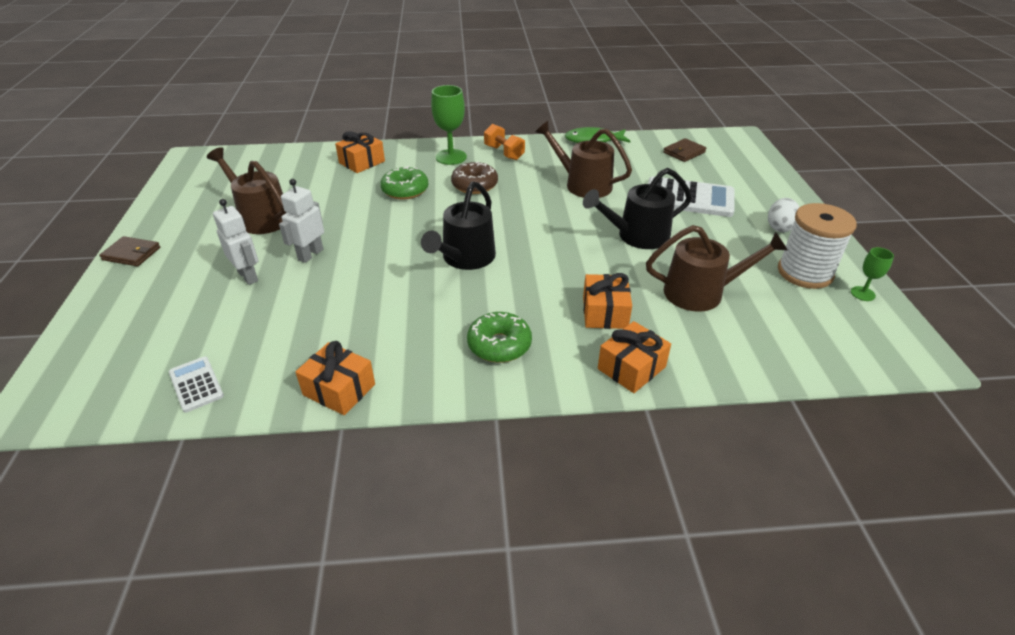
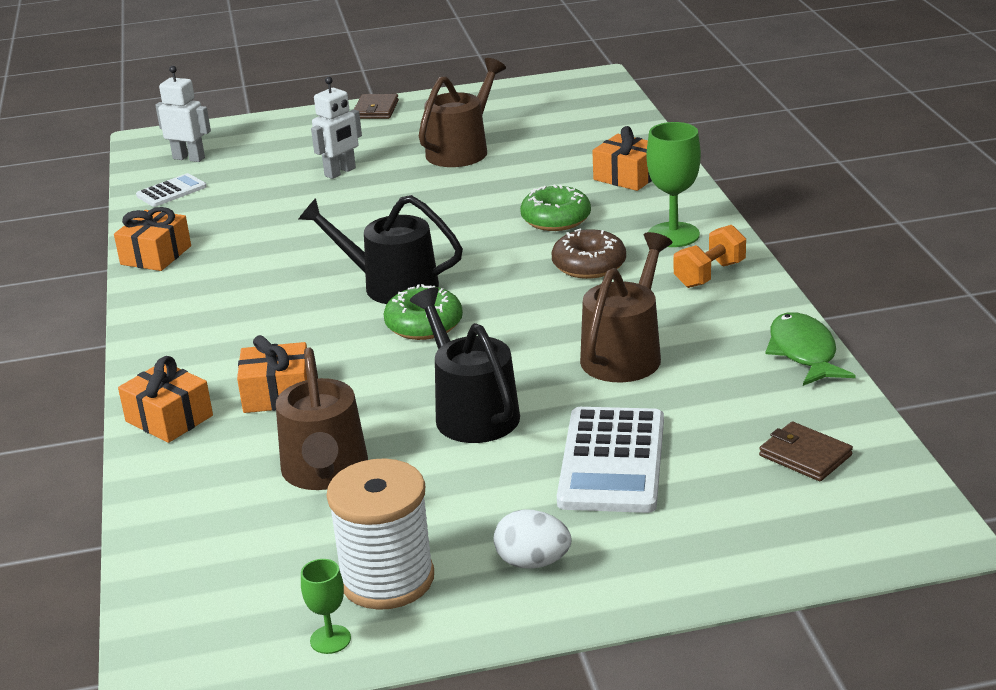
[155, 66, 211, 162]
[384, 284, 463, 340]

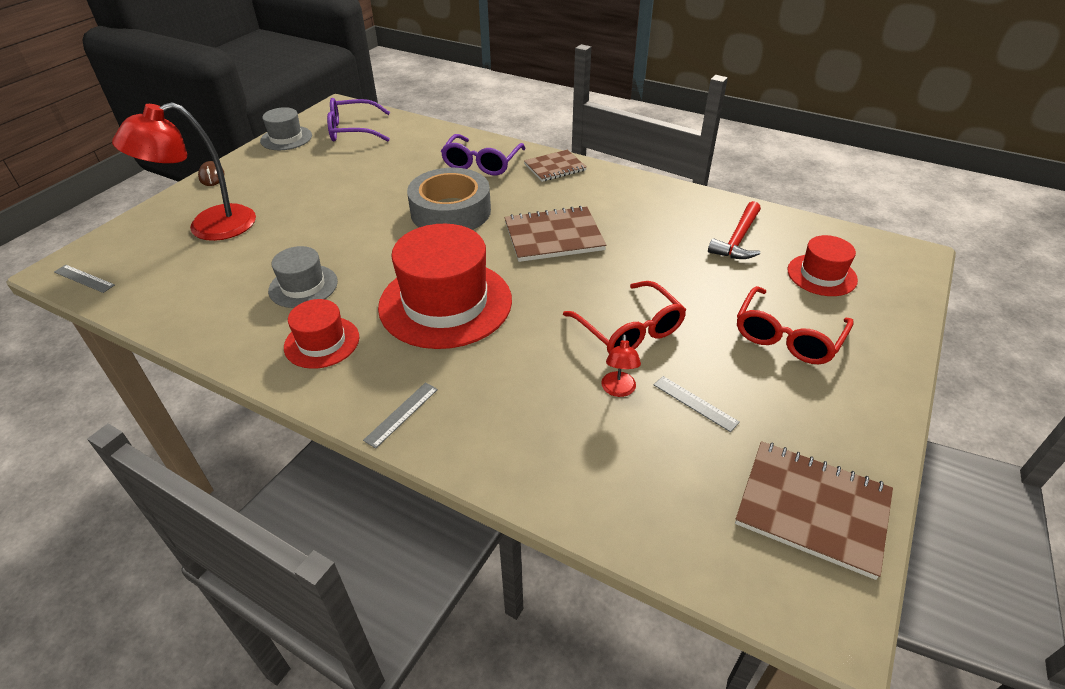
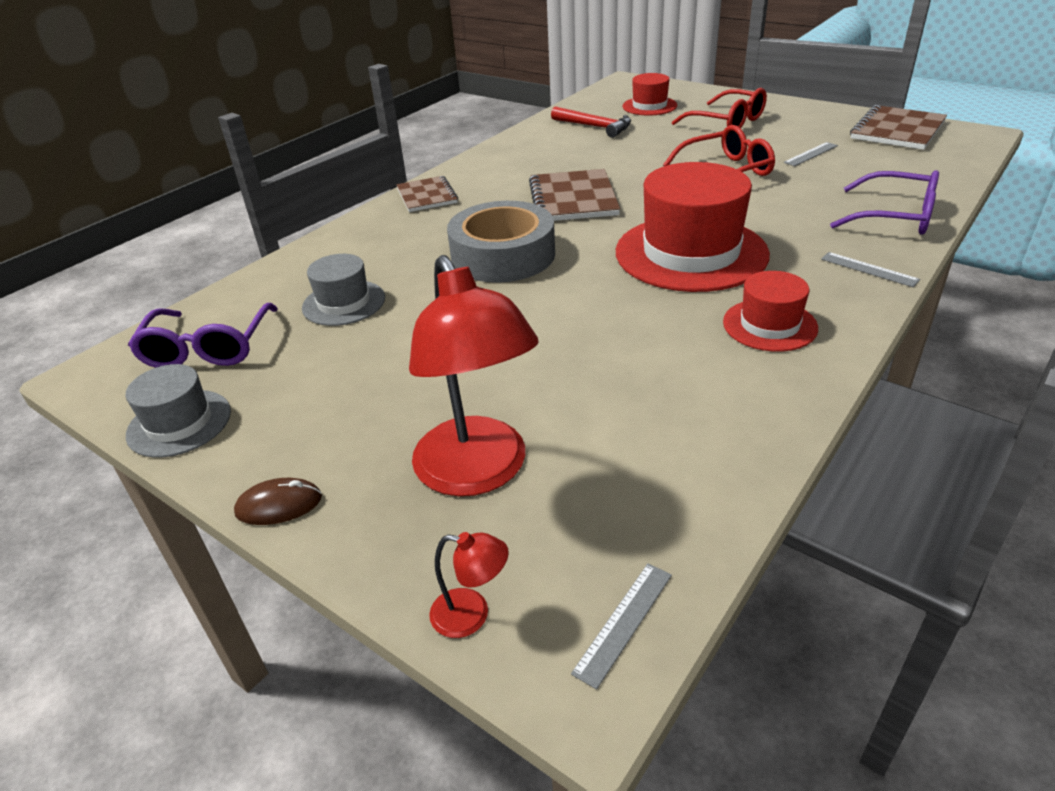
[302, 254, 385, 326]
[830, 170, 939, 235]
[429, 532, 509, 638]

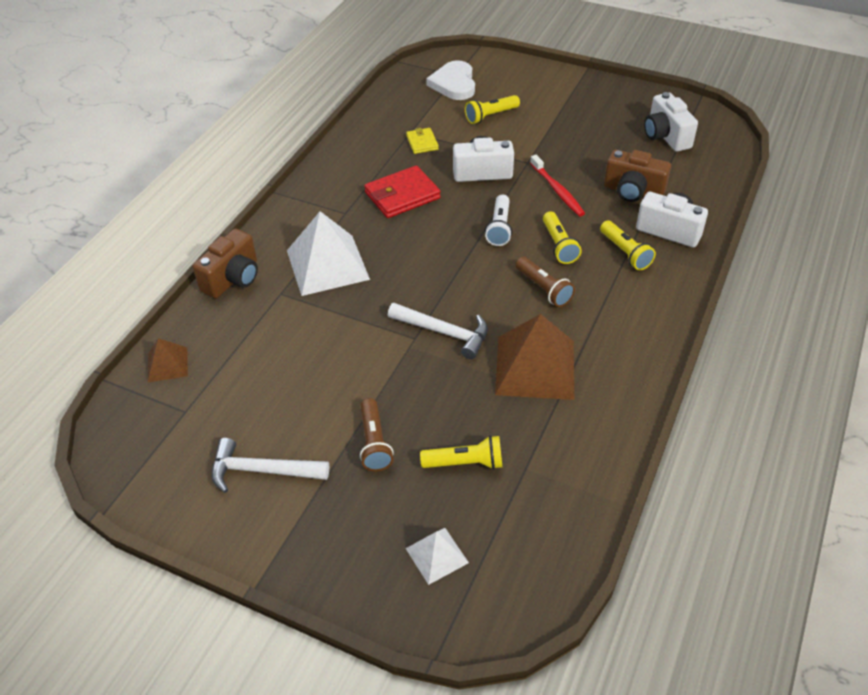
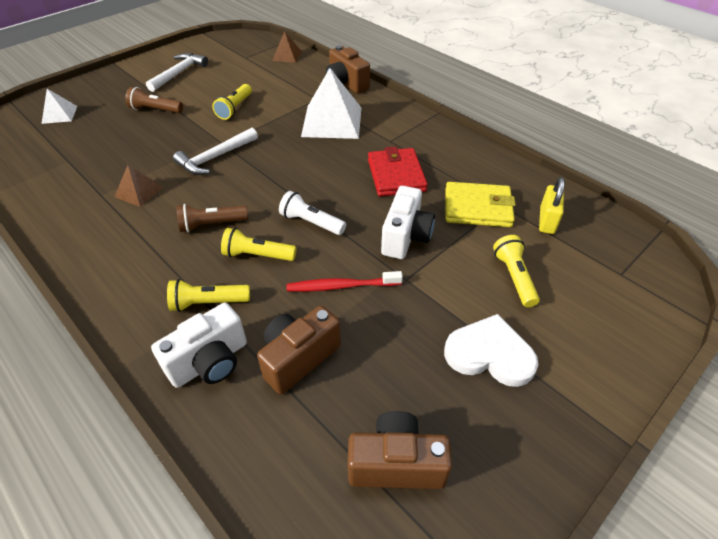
[539, 177, 565, 234]
[212, 84, 252, 120]
[444, 314, 539, 387]
[348, 411, 452, 489]
[445, 182, 516, 227]
[115, 165, 163, 207]

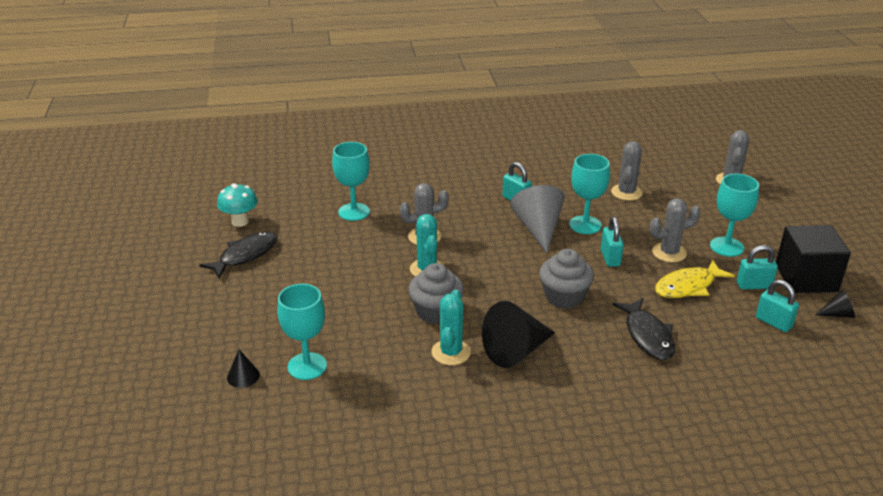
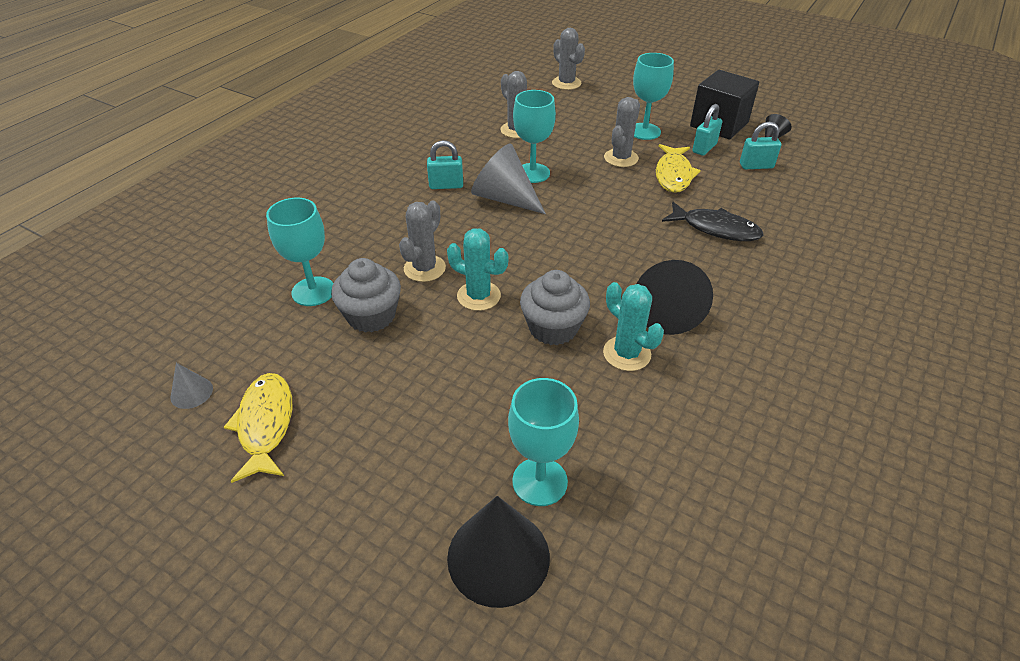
[601, 217, 624, 267] (first image)
[331, 258, 401, 333]
[170, 363, 213, 409]
[224, 373, 292, 483]
[447, 496, 550, 608]

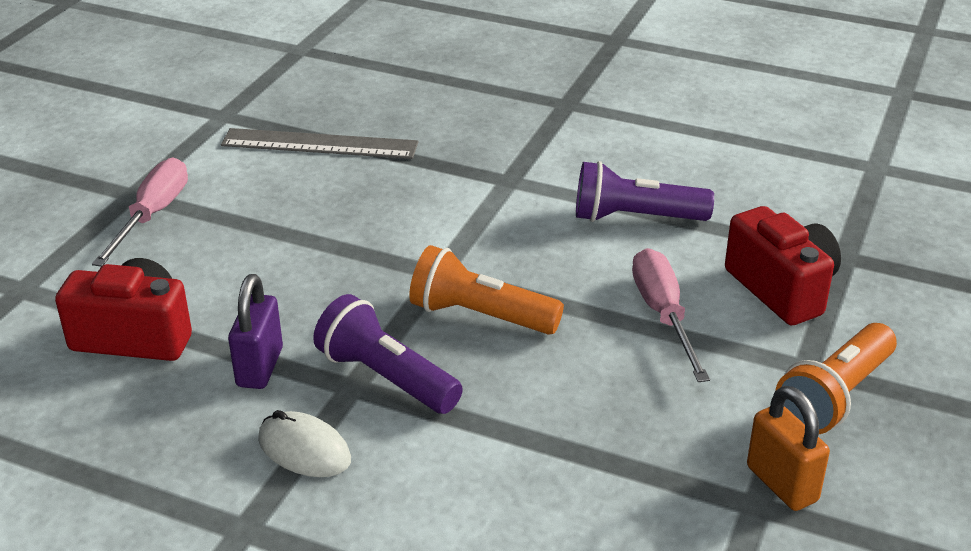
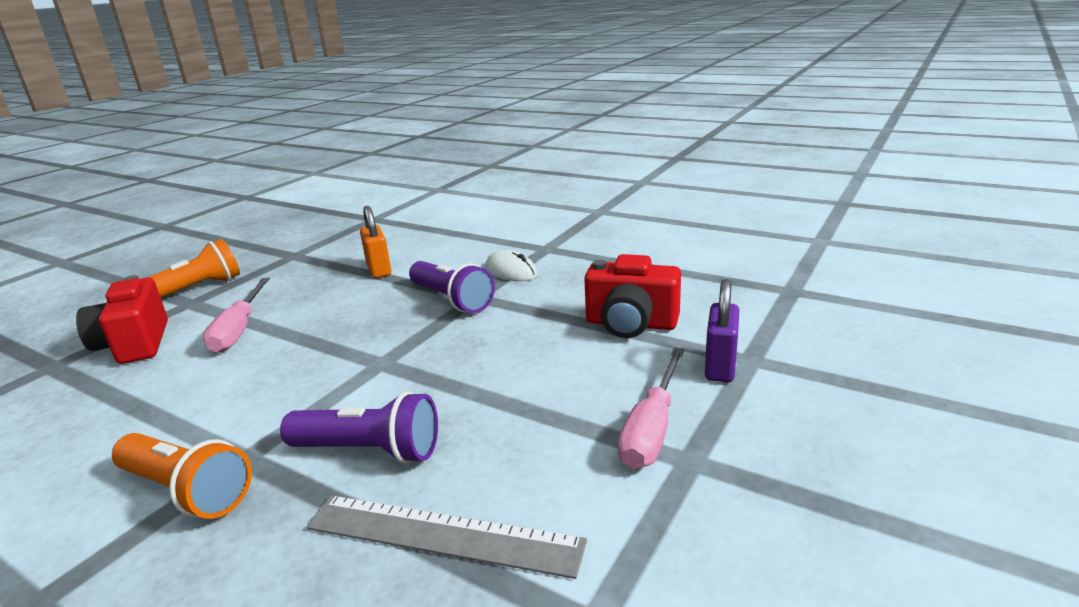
[705, 279, 739, 382]
[112, 433, 252, 519]
[280, 391, 438, 464]
[360, 206, 391, 278]

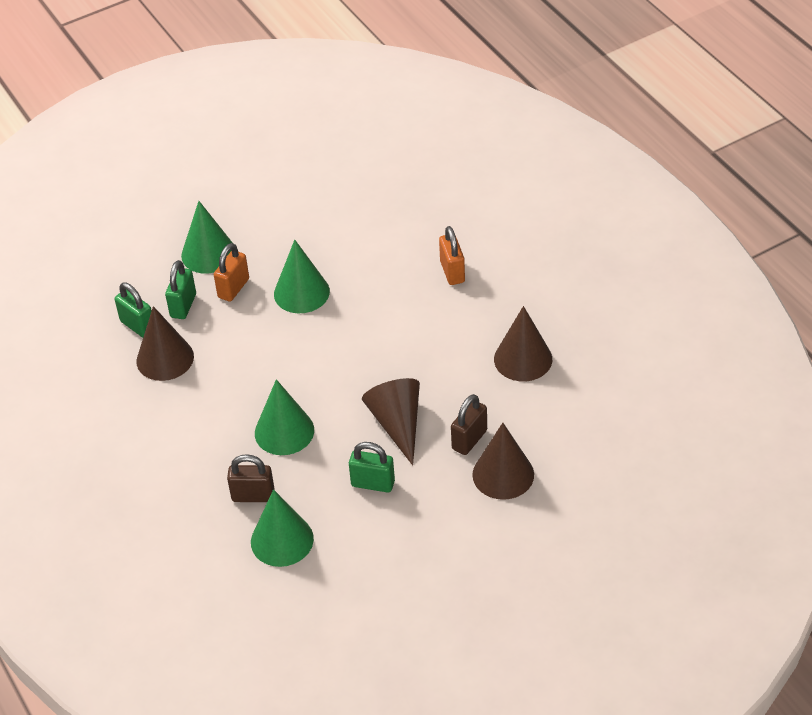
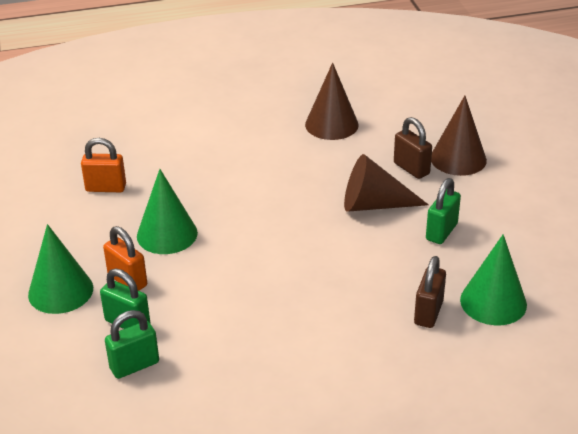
[136, 306, 194, 381] (first image)
[255, 379, 314, 455] (first image)
[81, 138, 126, 192]

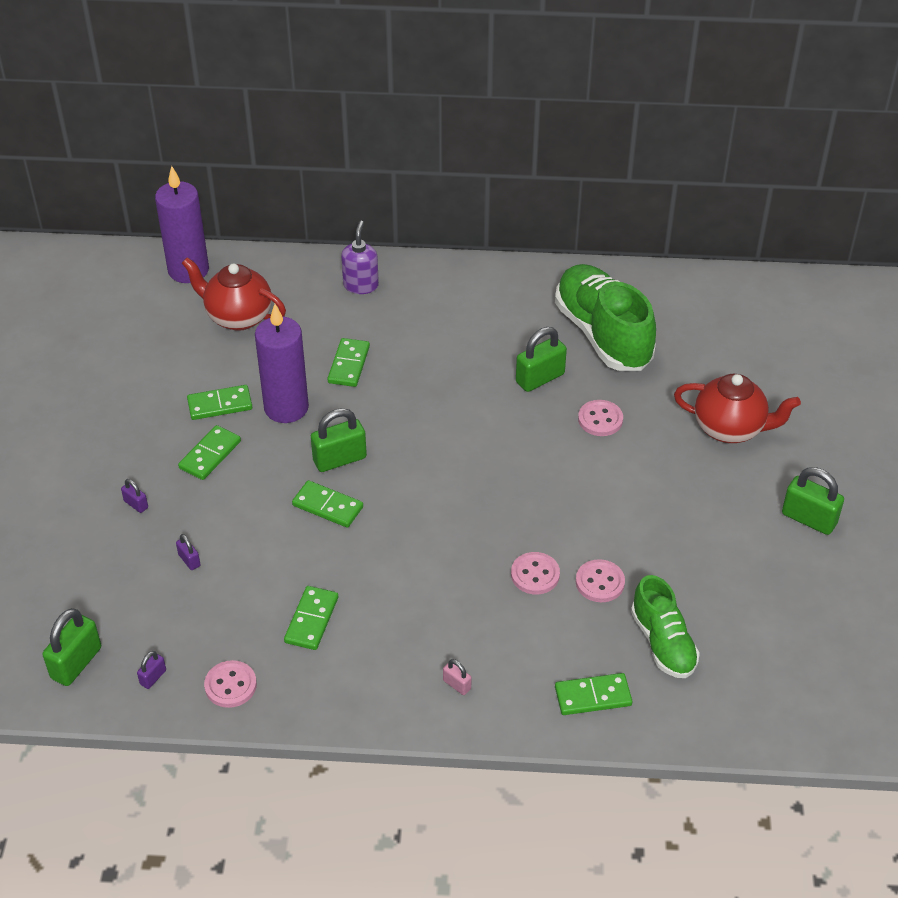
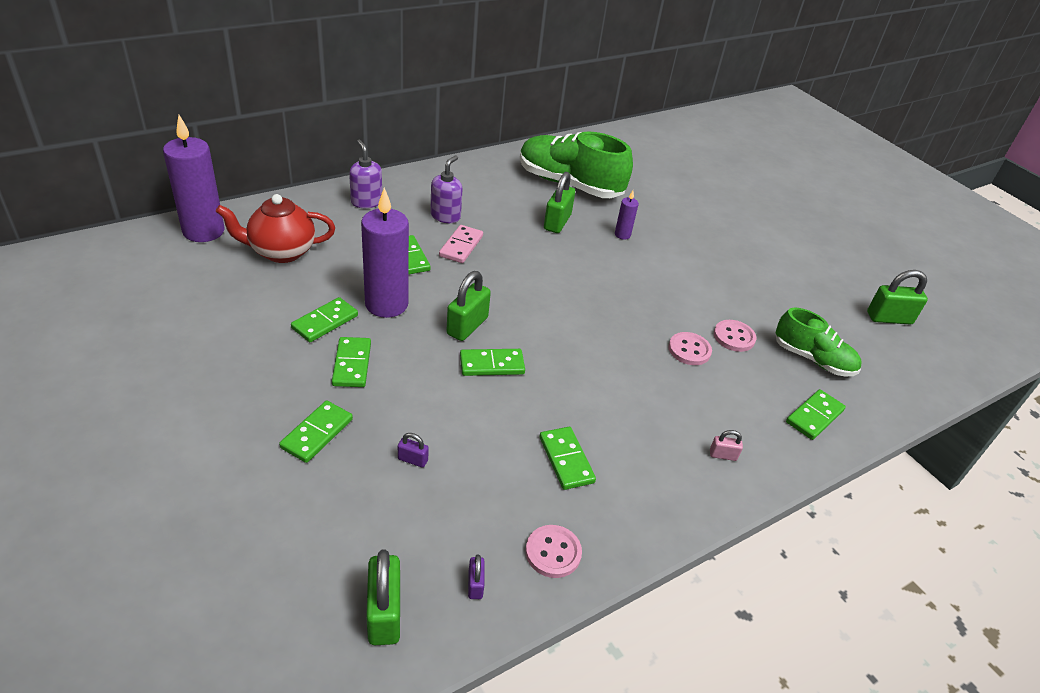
[674, 374, 801, 443] (first image)
[430, 155, 462, 223]
[439, 225, 483, 263]
[867, 270, 928, 325]
[279, 401, 353, 463]
[615, 191, 639, 240]

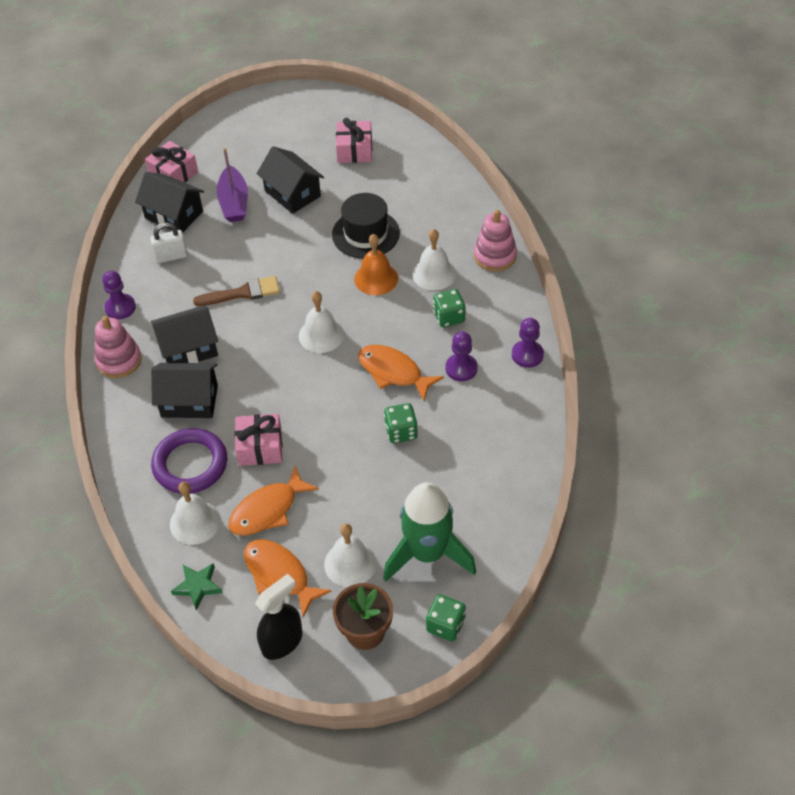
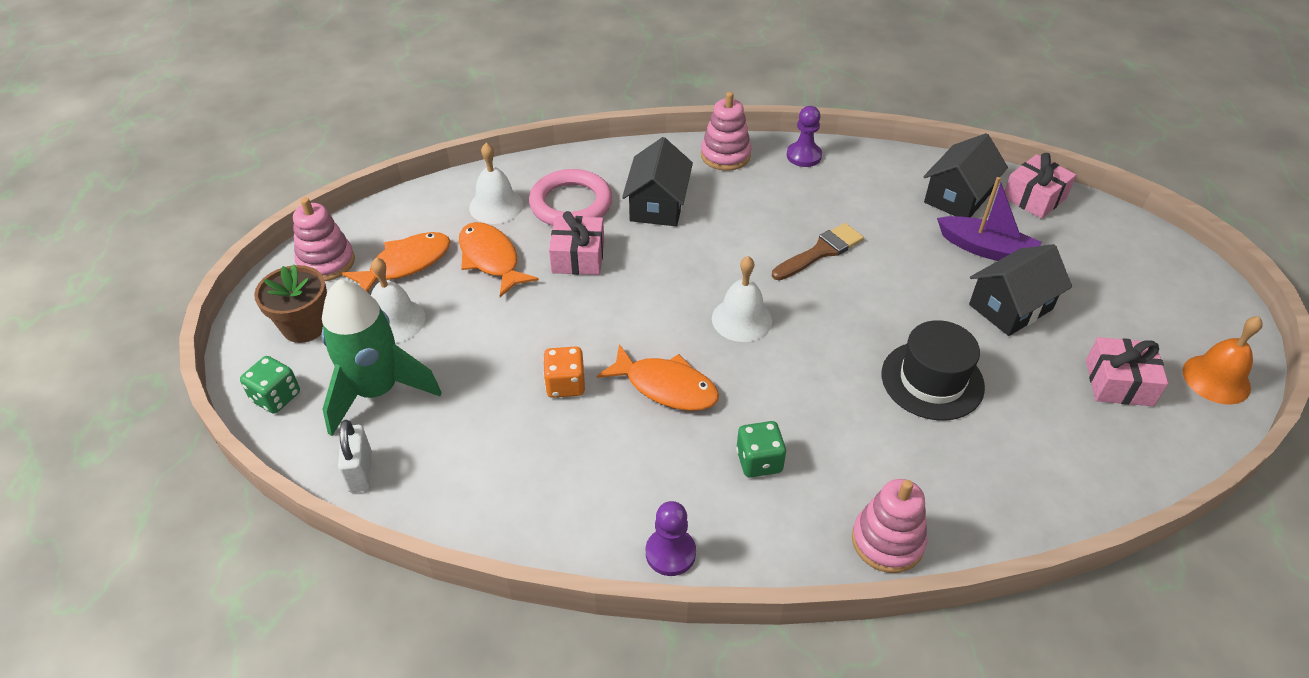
[151, 305, 218, 363] (first image)
[171, 563, 223, 610] (first image)
[412, 229, 456, 290] (first image)
[445, 331, 478, 381] (first image)
[338, 420, 372, 492]
[1183, 316, 1263, 405]
[293, 197, 355, 281]
[529, 169, 612, 226]
[543, 347, 585, 398]
[772, 223, 864, 280]
[937, 177, 1042, 261]
[597, 344, 719, 411]

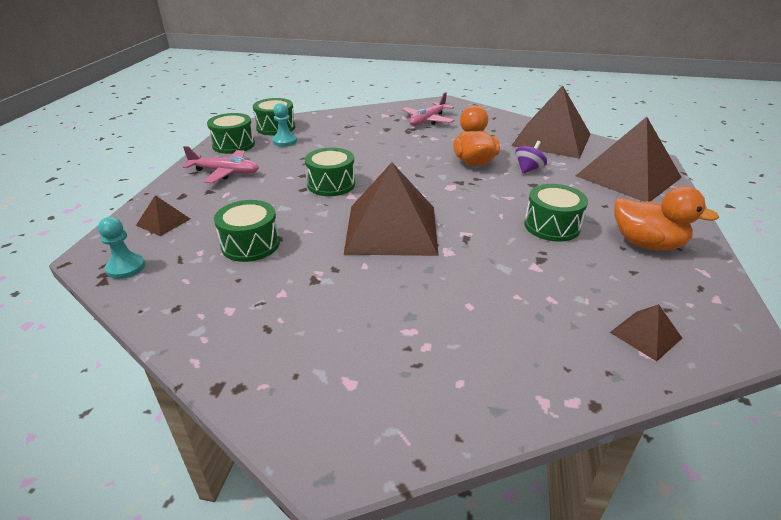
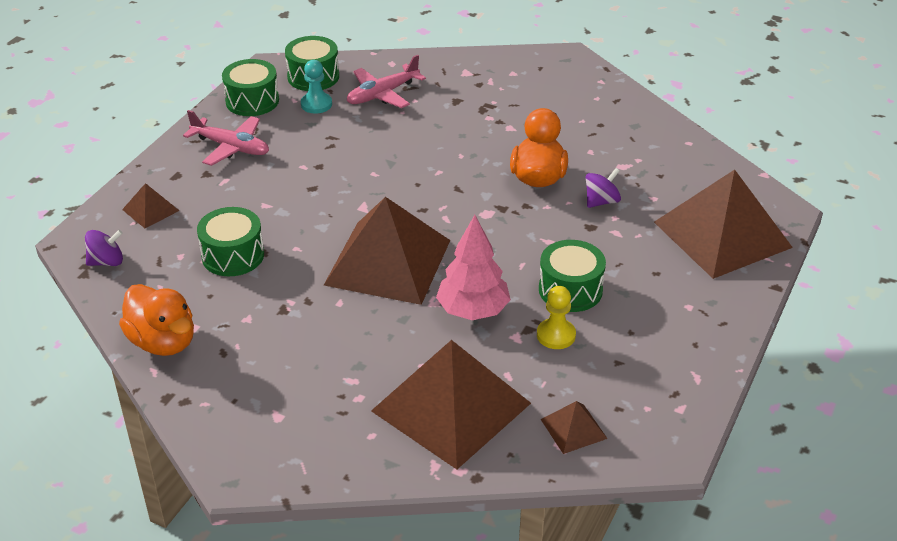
[305, 147, 355, 196] (first image)
[436, 215, 511, 320]
[537, 286, 576, 349]
[347, 55, 426, 108]
[371, 340, 531, 469]
[119, 284, 194, 356]
[85, 230, 123, 266]

